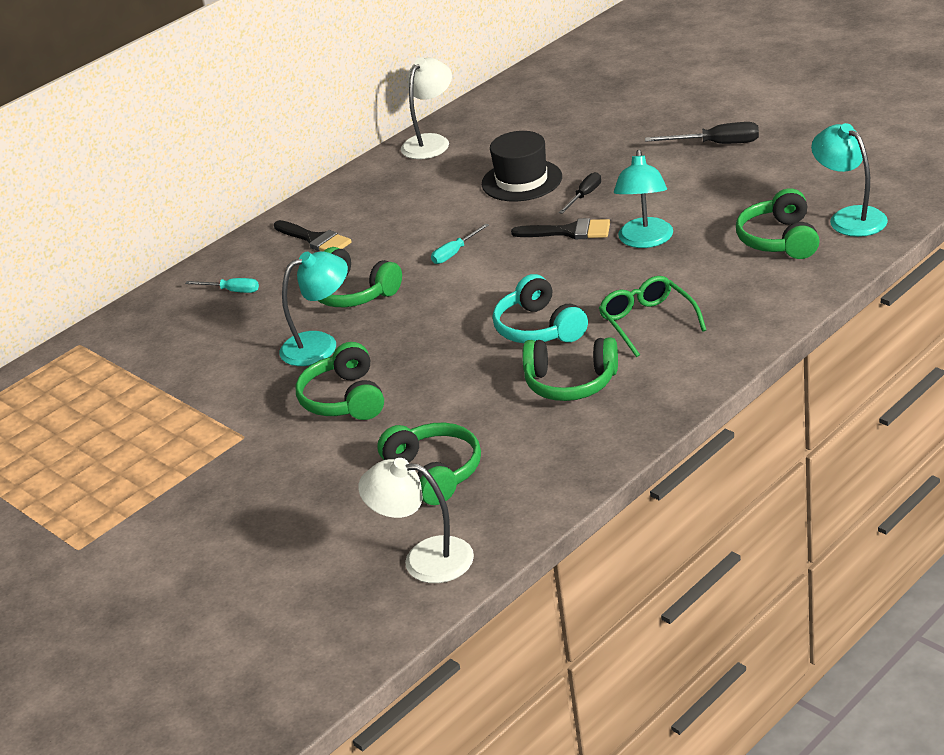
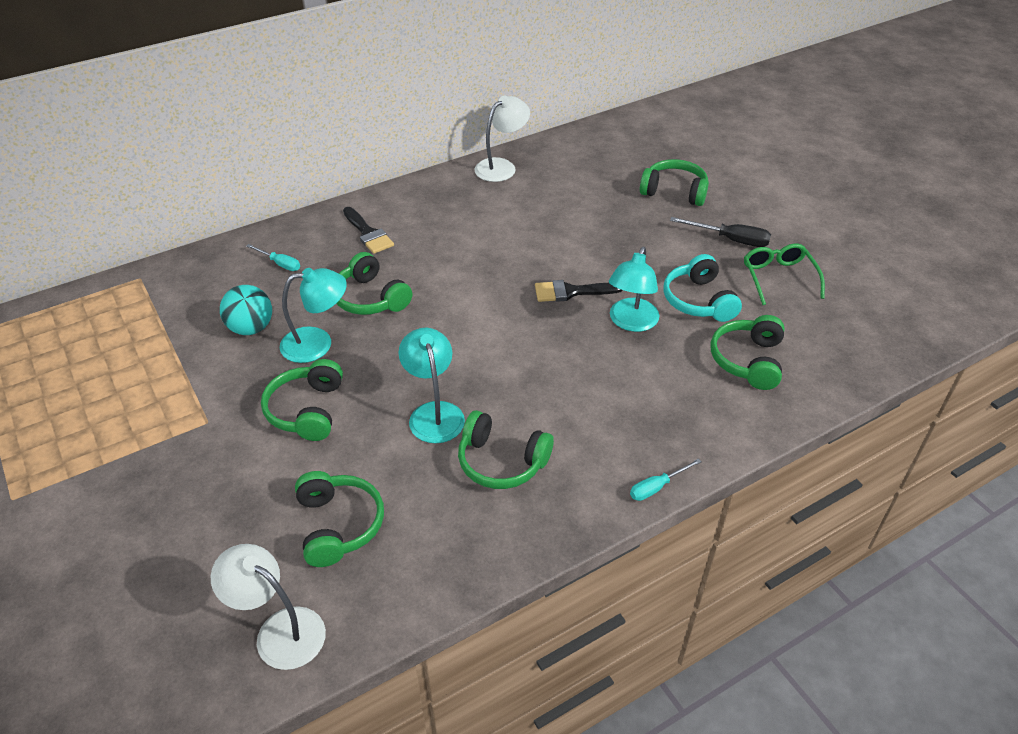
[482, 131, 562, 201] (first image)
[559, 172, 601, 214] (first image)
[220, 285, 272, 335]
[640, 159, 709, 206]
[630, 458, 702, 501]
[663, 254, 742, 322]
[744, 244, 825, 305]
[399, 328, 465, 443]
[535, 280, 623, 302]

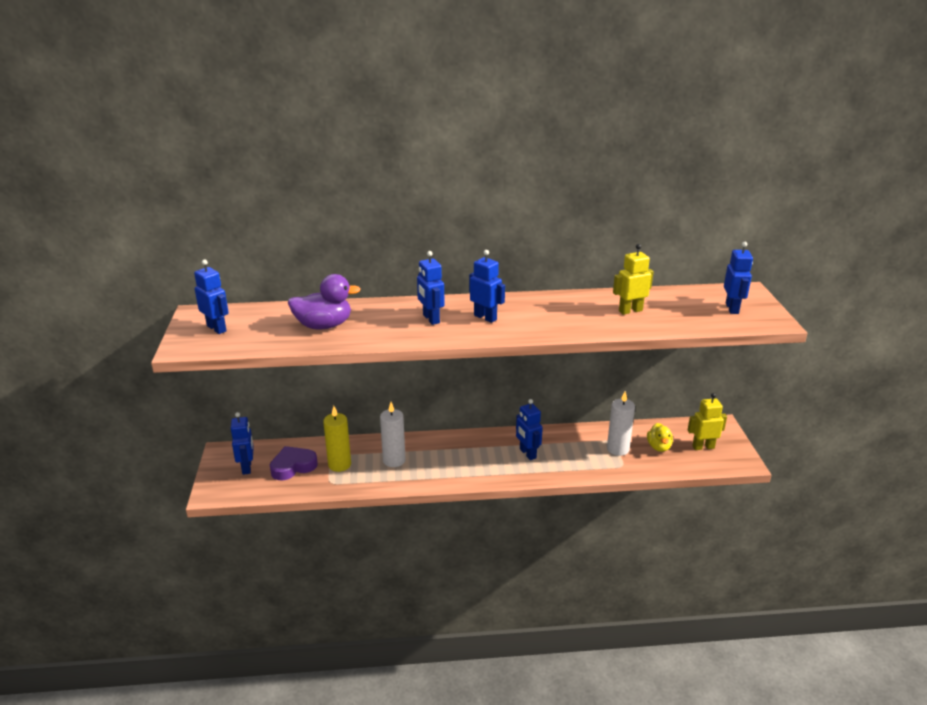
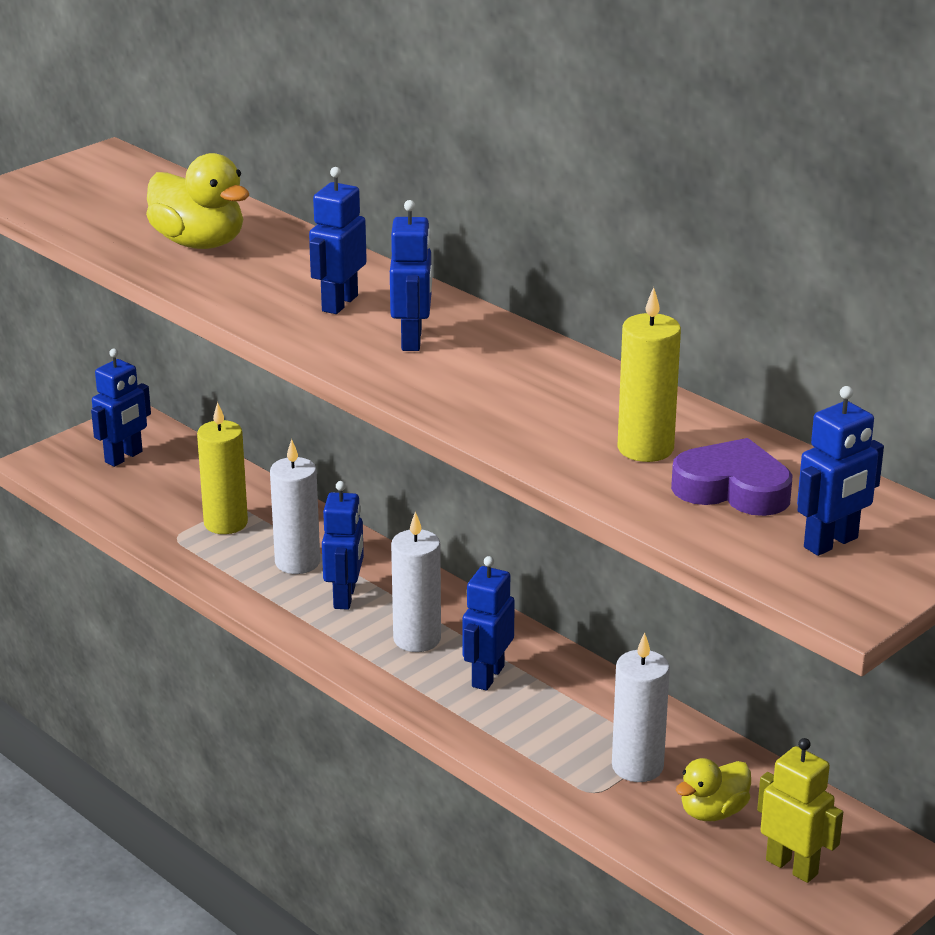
[391, 512, 441, 652]
[322, 481, 364, 610]
[671, 438, 792, 516]
[618, 287, 681, 462]
[146, 153, 249, 249]

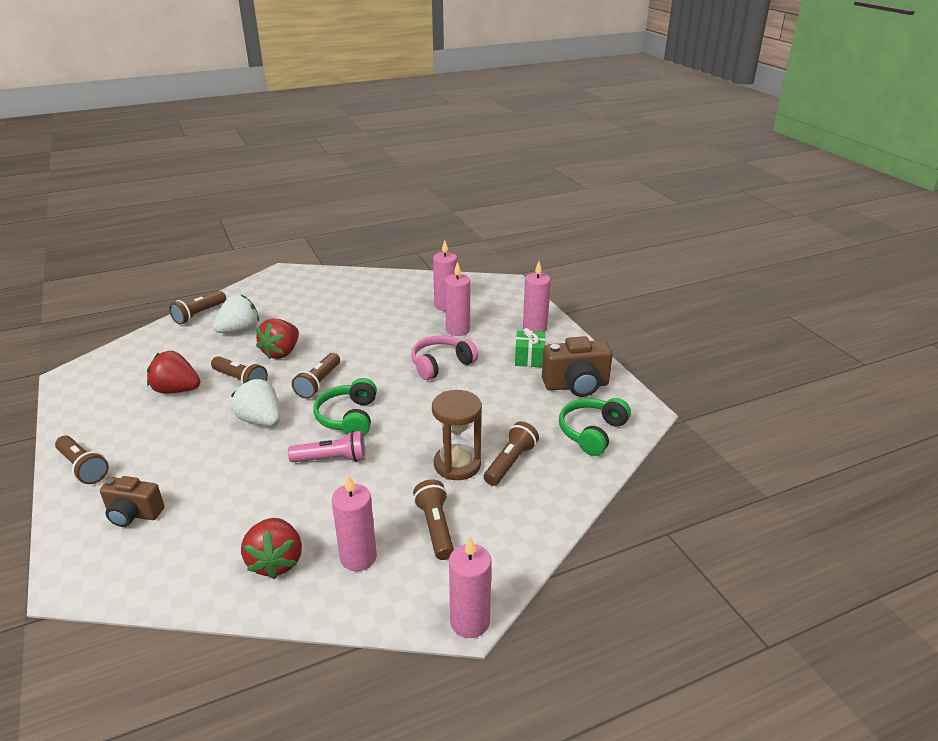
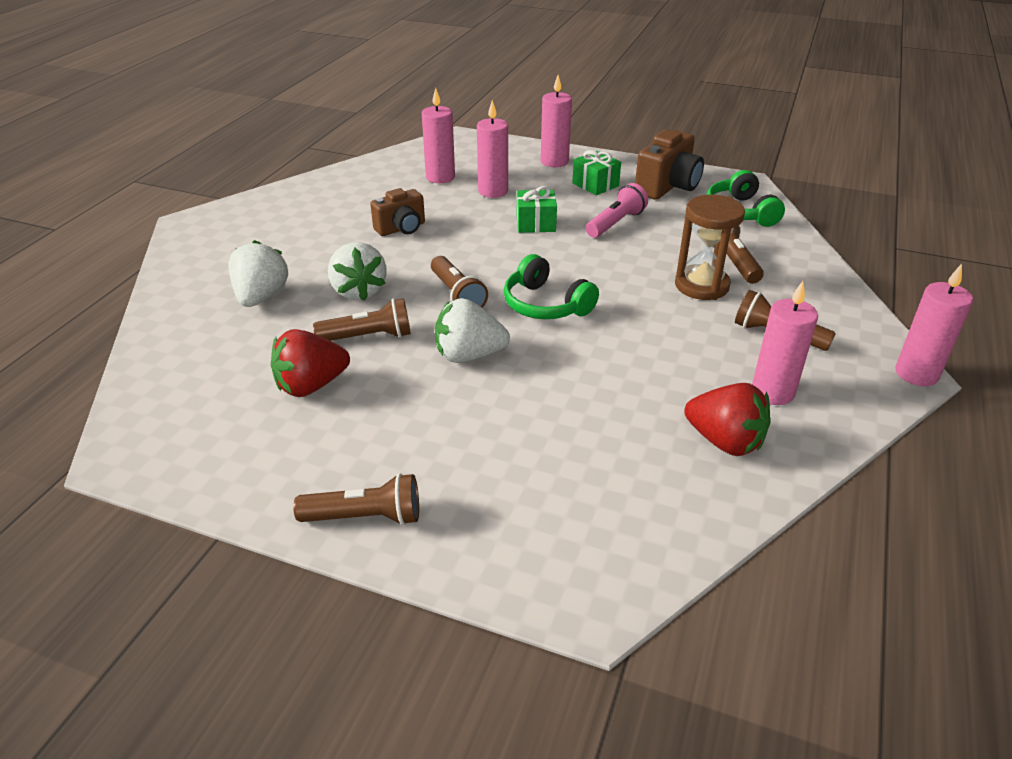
[169, 291, 226, 325] (first image)
[370, 188, 425, 236]
[586, 183, 648, 238]
[517, 186, 557, 233]
[328, 242, 387, 301]

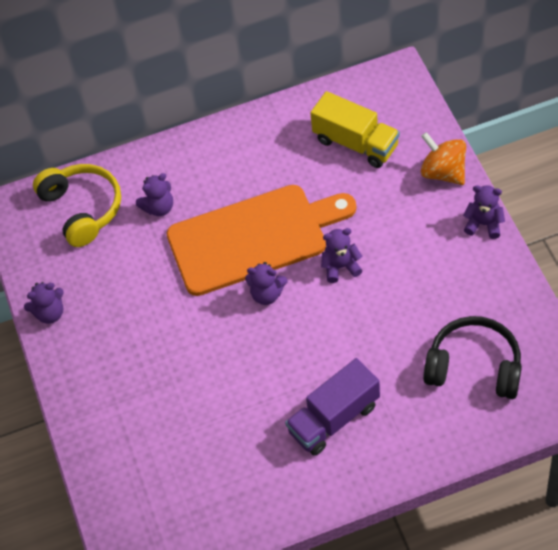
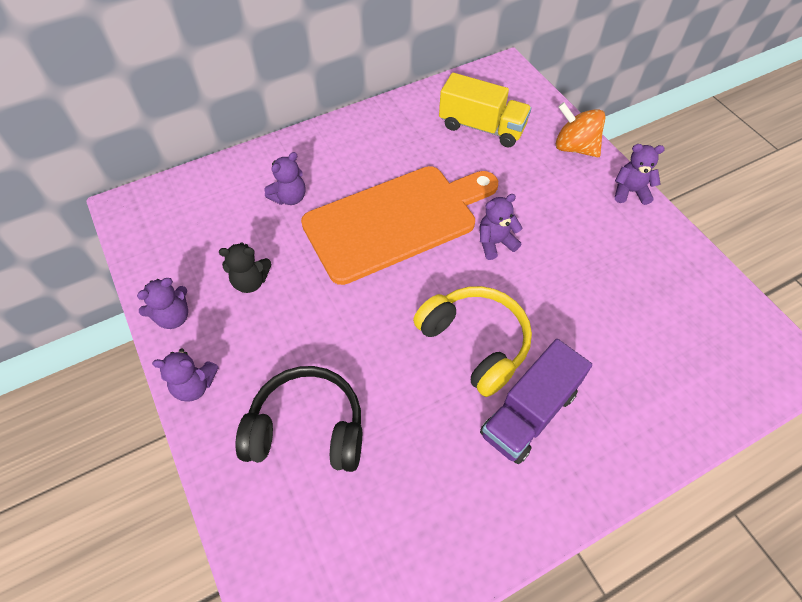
[219, 242, 271, 293]
[413, 286, 532, 397]
[152, 349, 219, 402]
[235, 366, 362, 472]

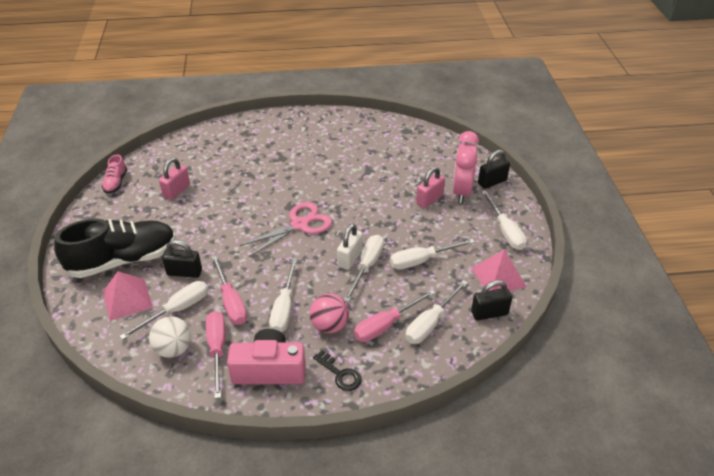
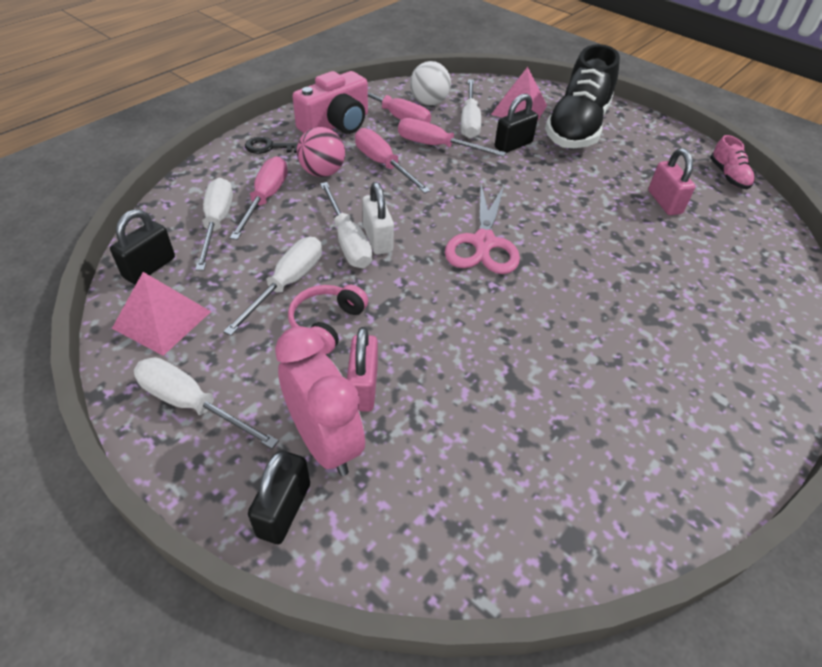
[288, 285, 368, 354]
[355, 128, 431, 193]
[710, 135, 755, 189]

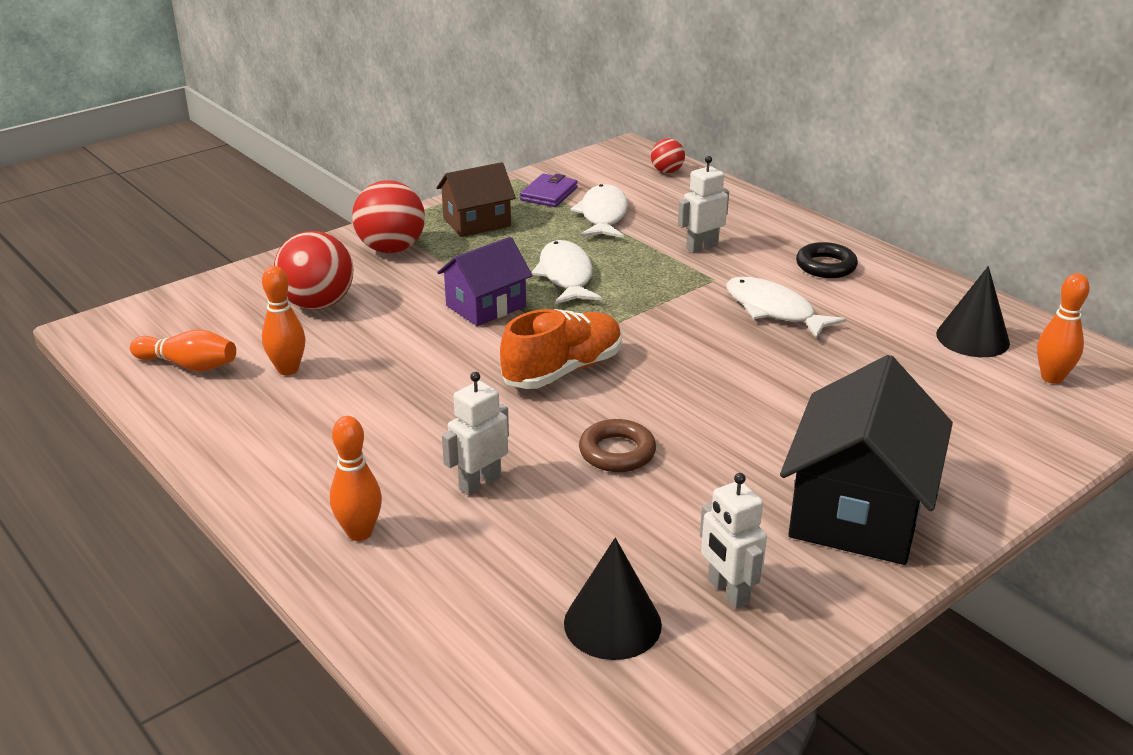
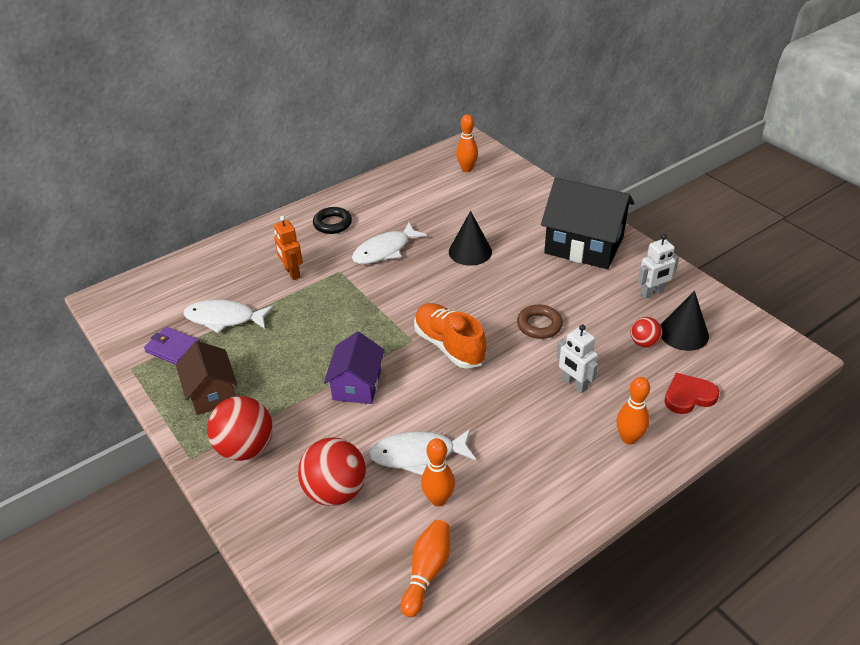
[664, 373, 719, 414]
[369, 429, 476, 475]
[631, 317, 662, 348]
[449, 211, 492, 266]
[274, 216, 303, 280]
[324, 332, 384, 404]

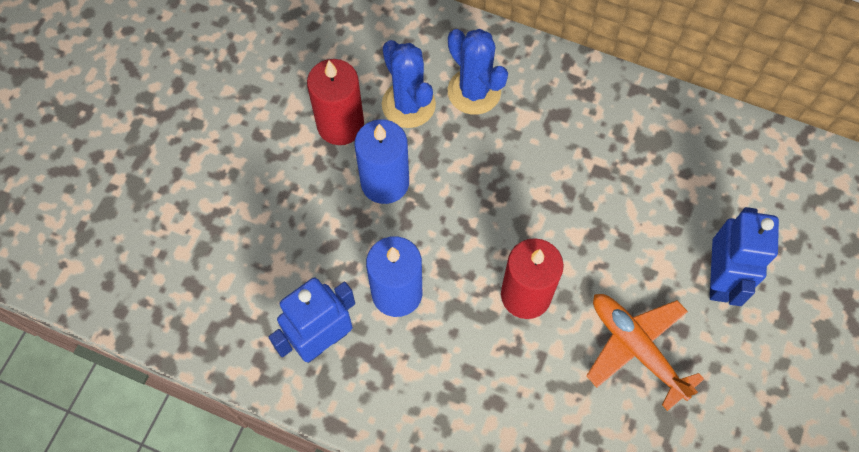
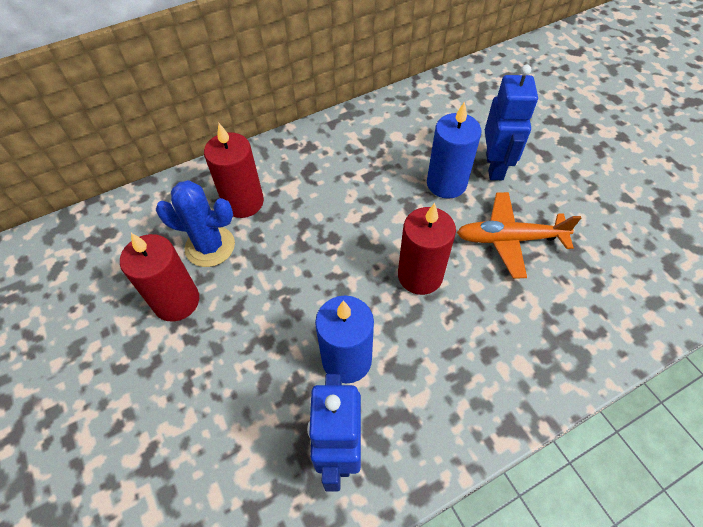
[427, 101, 481, 199]
[204, 123, 264, 218]
[485, 65, 538, 180]

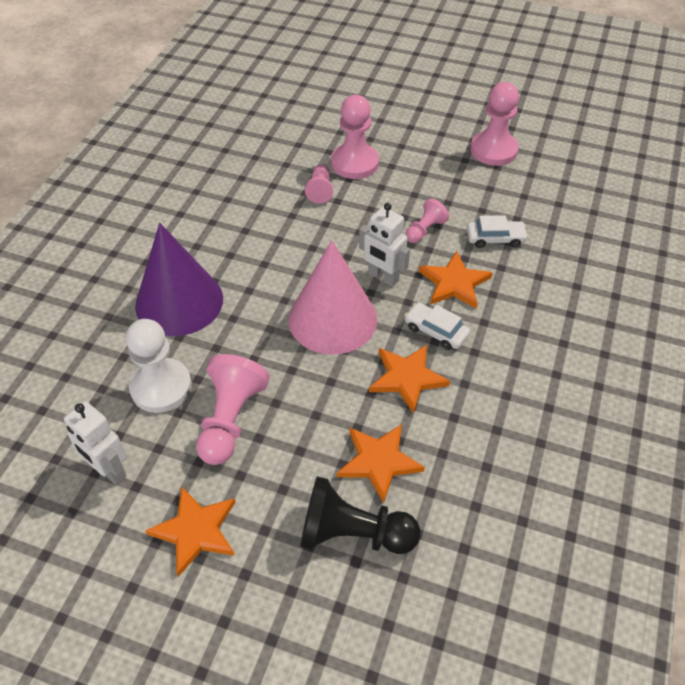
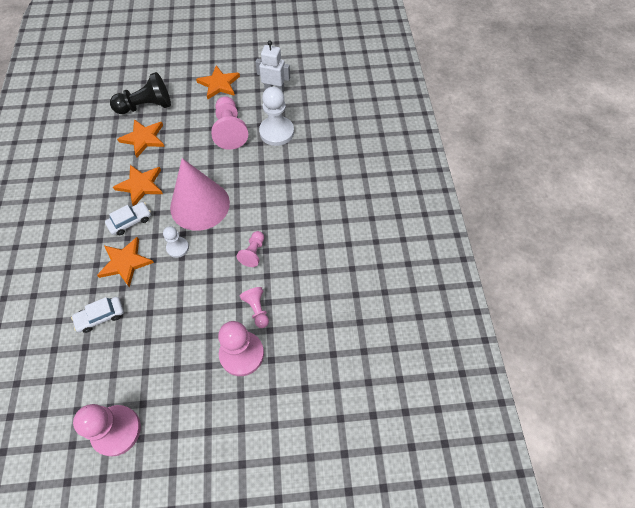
[135, 223, 223, 336] (first image)
[237, 231, 264, 267]
[163, 226, 189, 258]
[105, 202, 151, 235]

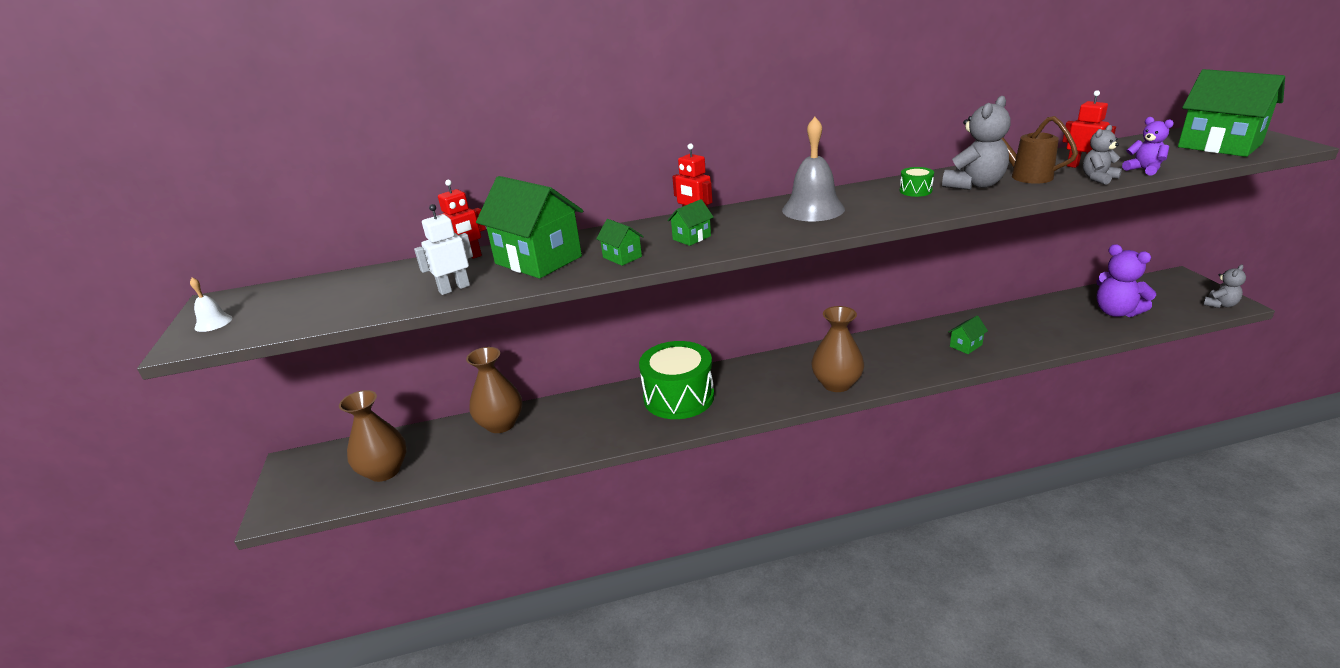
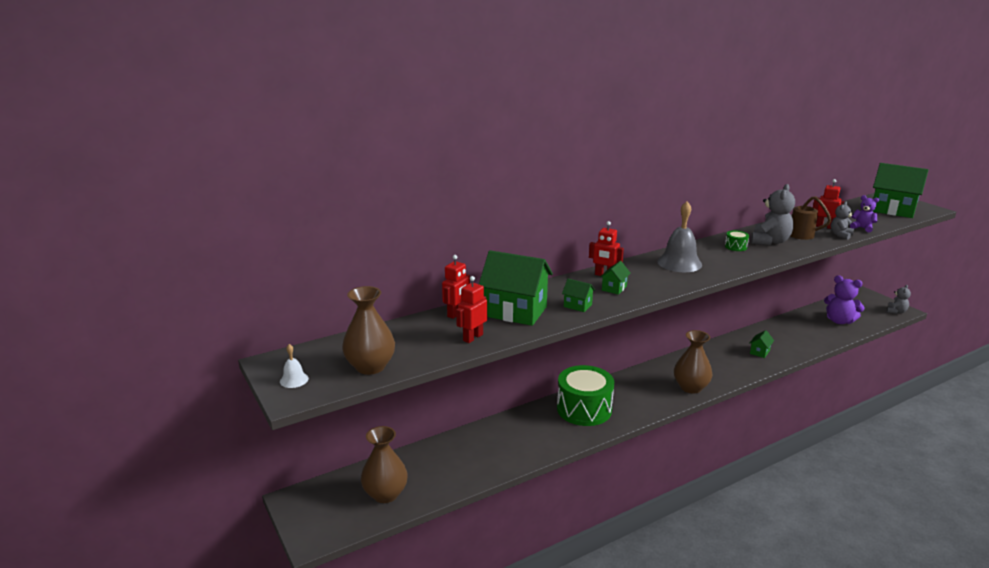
[342, 286, 395, 375]
[456, 276, 487, 343]

